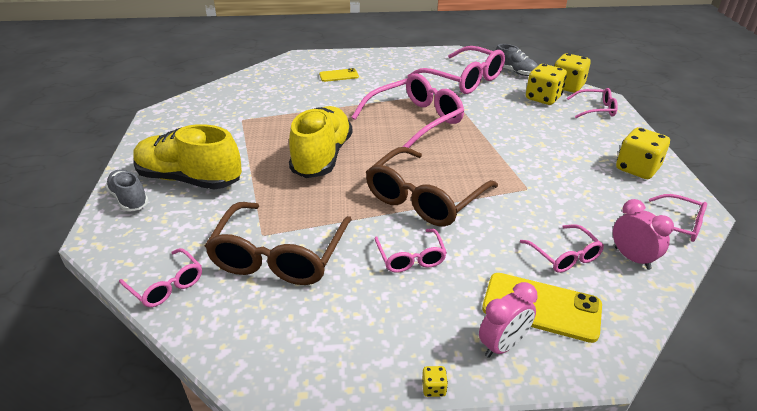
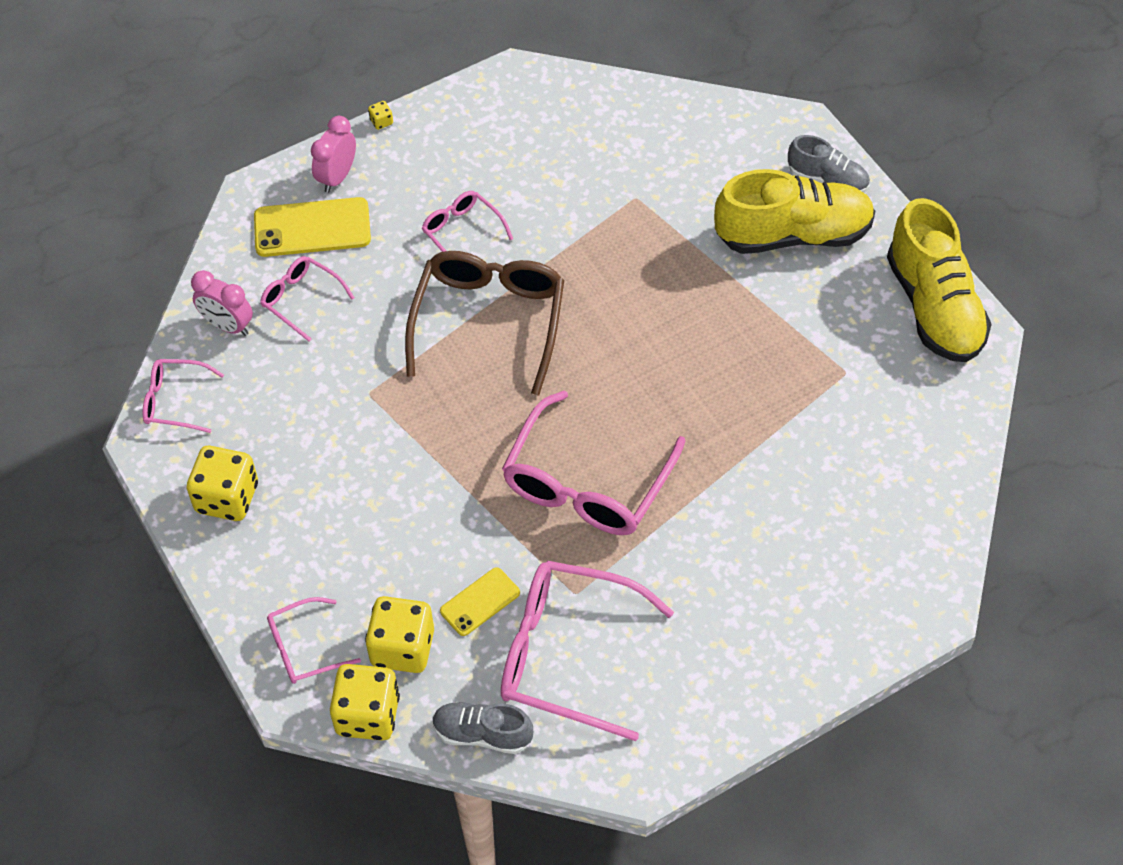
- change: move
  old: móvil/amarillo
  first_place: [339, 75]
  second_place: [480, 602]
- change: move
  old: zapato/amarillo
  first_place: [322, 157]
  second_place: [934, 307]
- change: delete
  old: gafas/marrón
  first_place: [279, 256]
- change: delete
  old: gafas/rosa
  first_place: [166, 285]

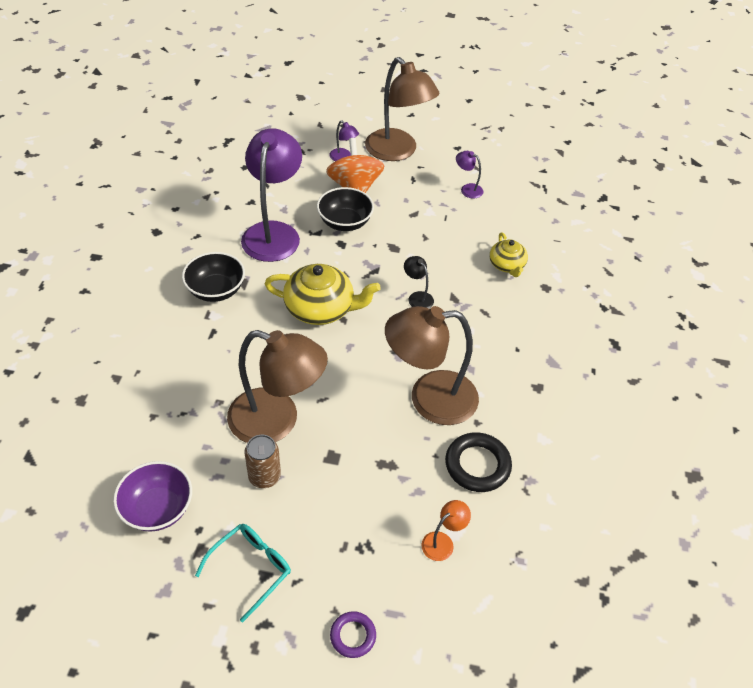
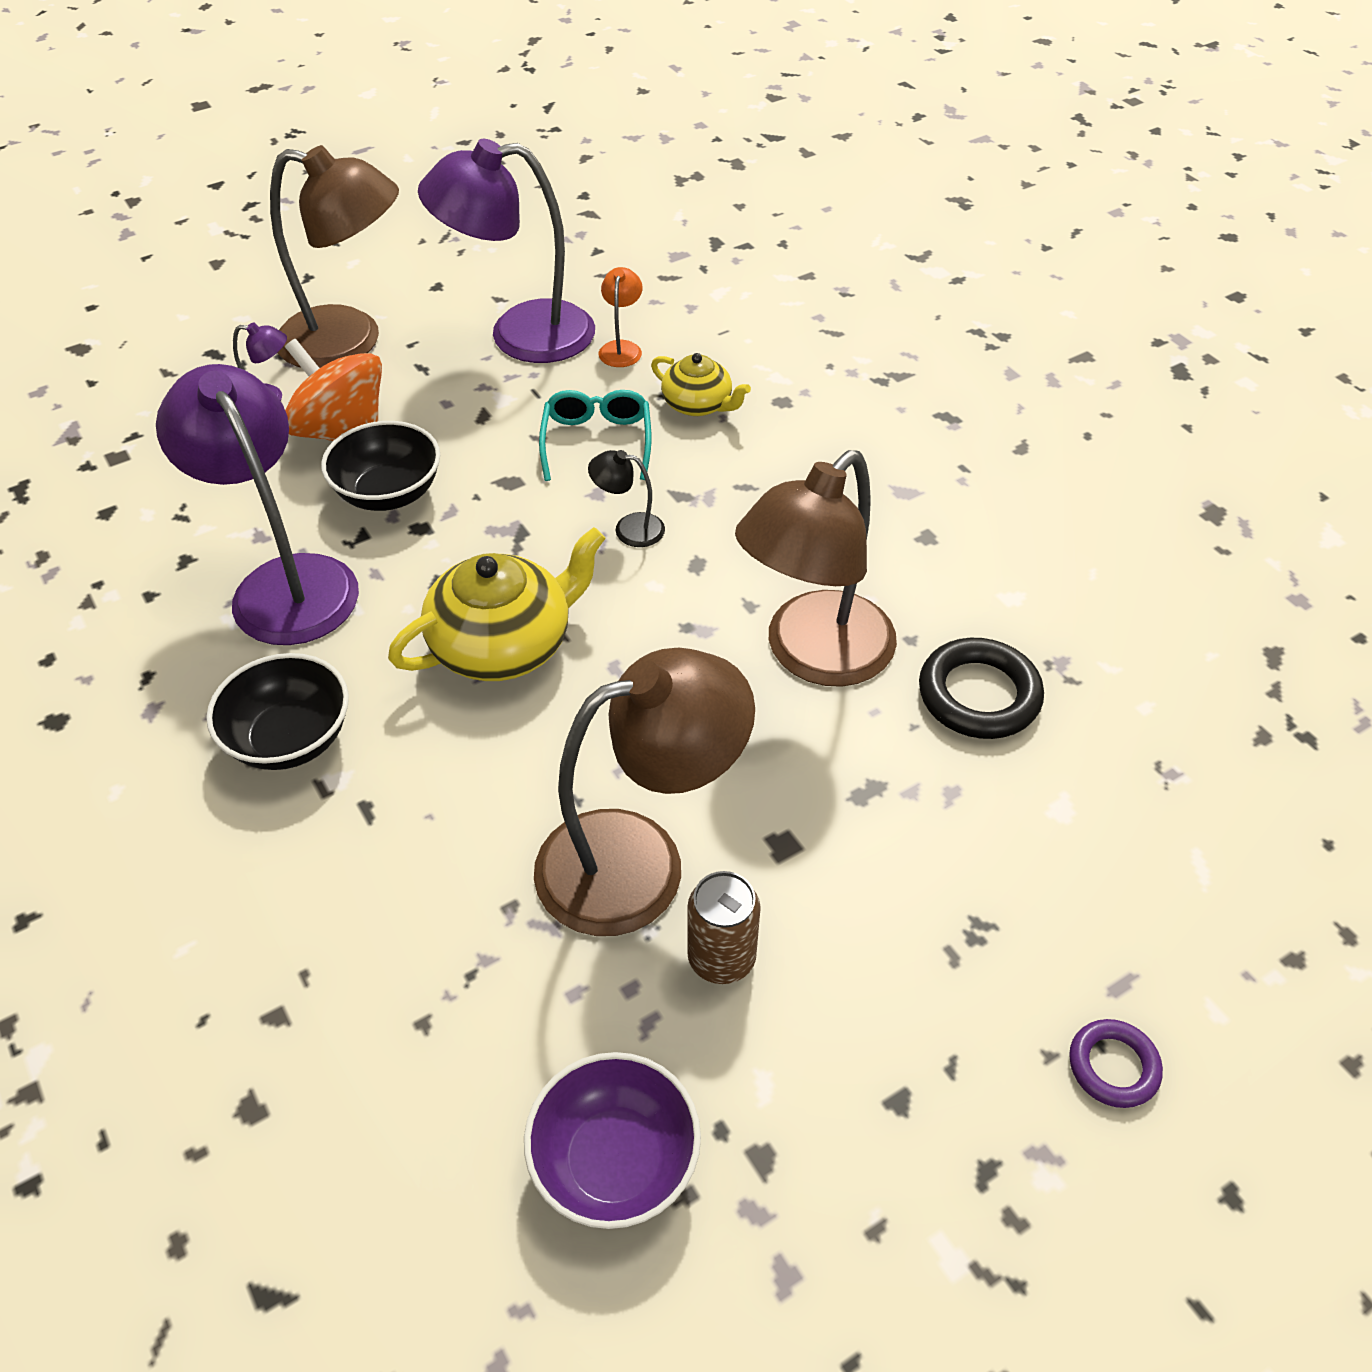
- change: resize
  old: lámpara/morado
  first_place: [467, 189]
  second_place: [520, 335]
  factor: 2.4
- change: move
  old: lámpara/naranja
  first_place: [442, 542]
  second_place: [621, 348]
- change: move
  old: gafas/turquesa
  first_place: [251, 569]
  second_place: [597, 442]

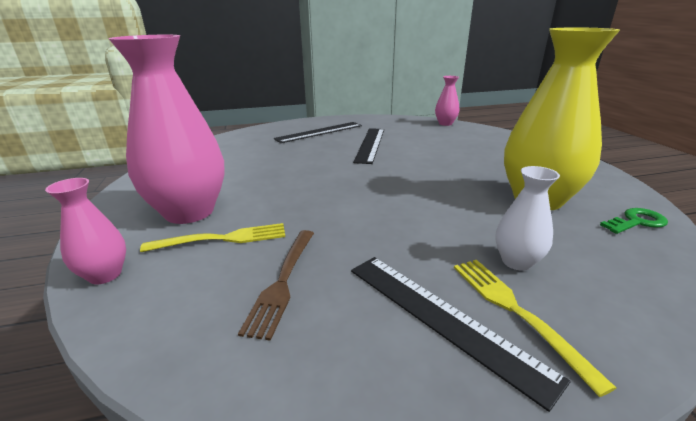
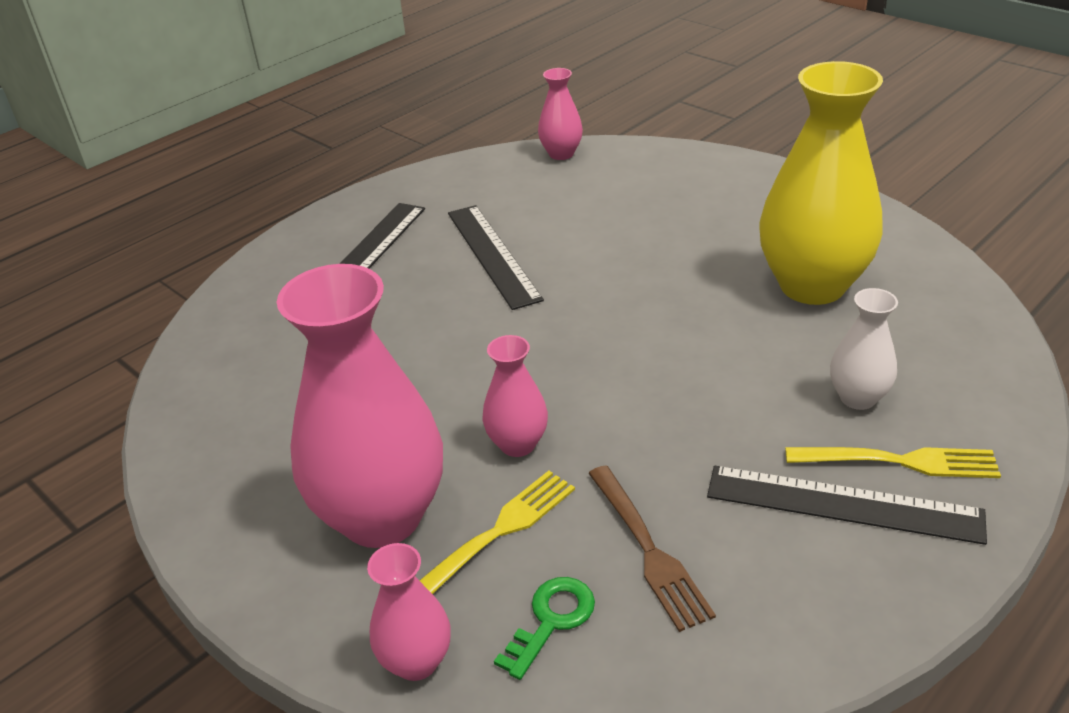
- change: move
  old: llave/verde
  first_place: [636, 222]
  second_place: [551, 620]
- change: rotate
  old: tenedor/amarillo
  first_place: [515, 311]
  second_place: [899, 461]
  degrees: 150
- change: insert
  new: florero/rosa
  second_place: [518, 444]

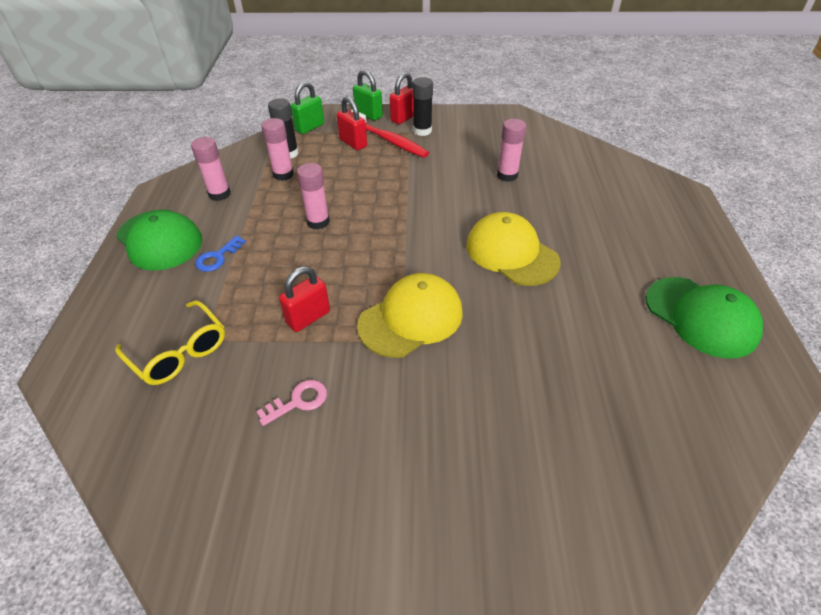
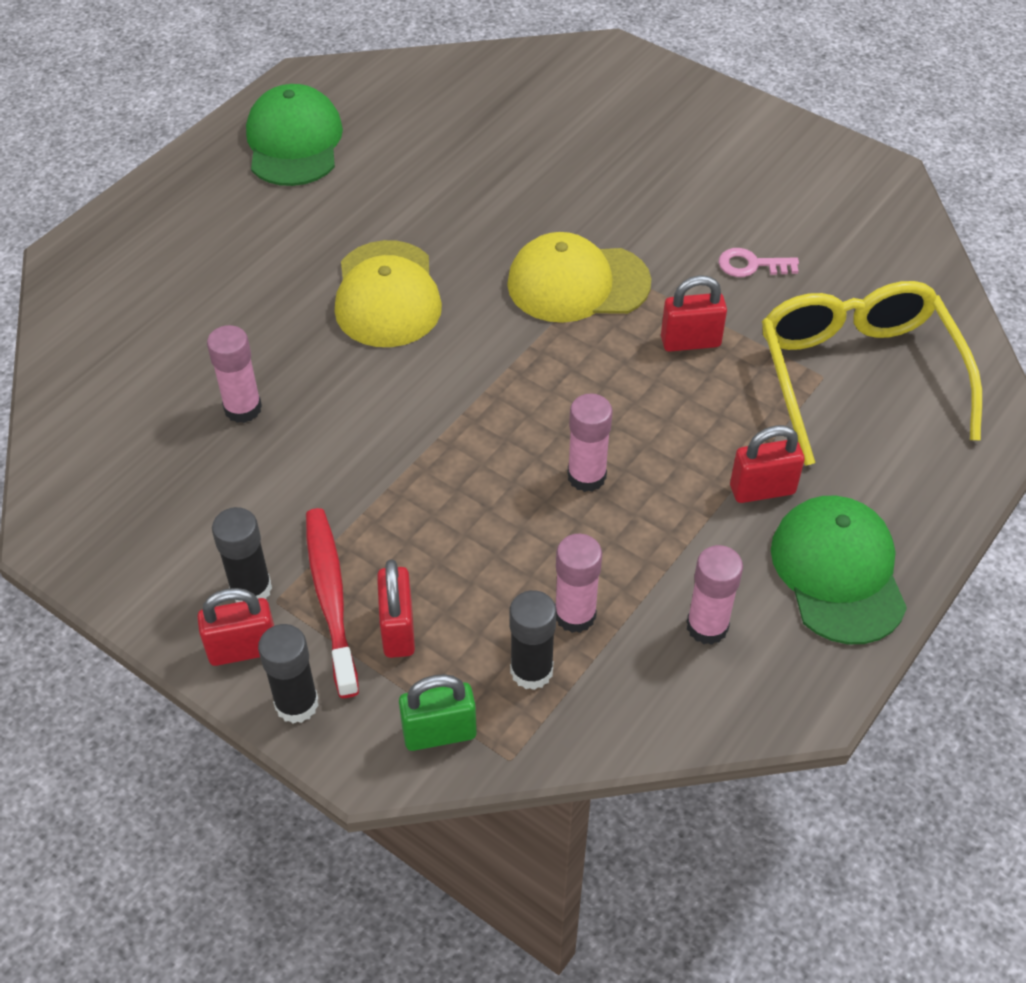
- change: replace
  old: candado/verde
  new: barra de pegamento/negro
  first_place: [368, 115]
  second_place: [296, 704]
- change: replace
  old: llave/azul
  new: candado/rojo
  first_place: [218, 257]
  second_place: [762, 490]
- change: resize
  old: gafas/amarillo
  first_place: [179, 352]
  second_place: [858, 376]
  factor: 1.63

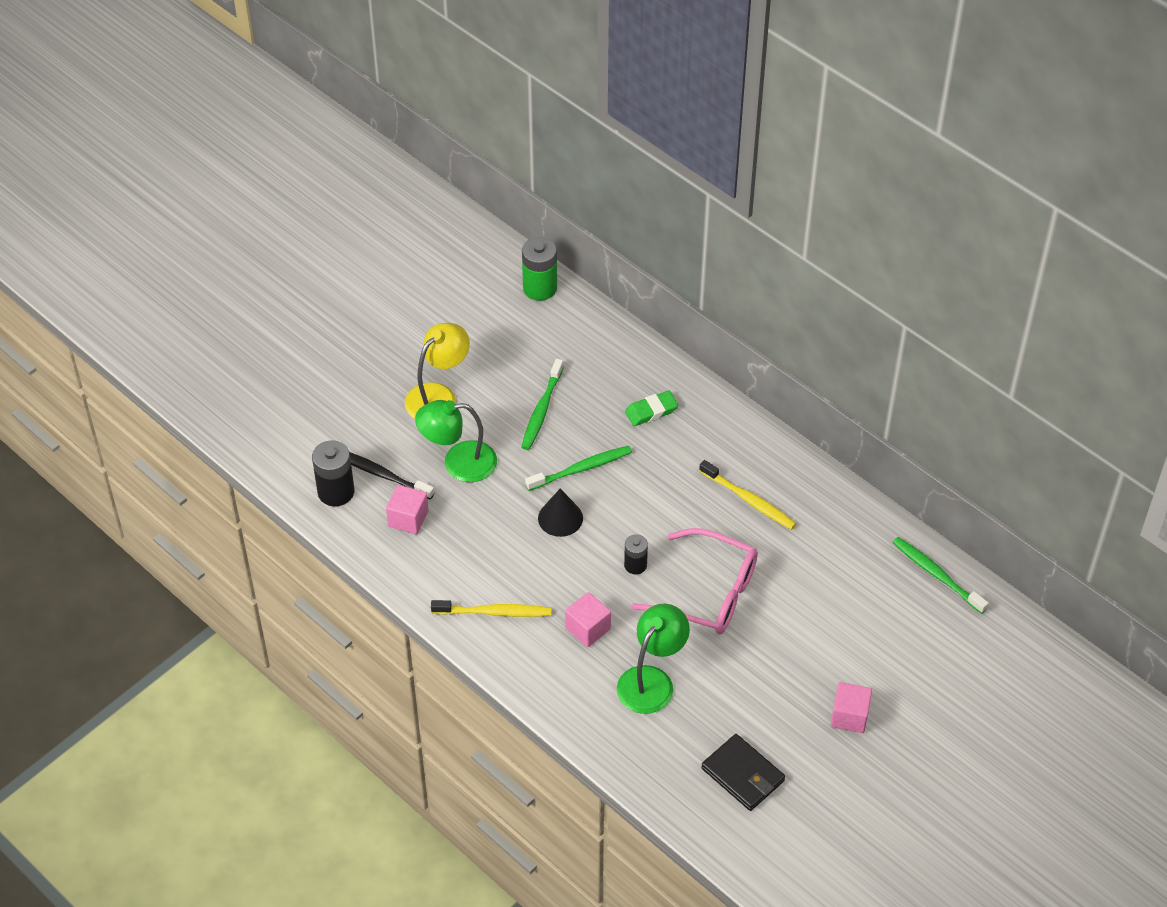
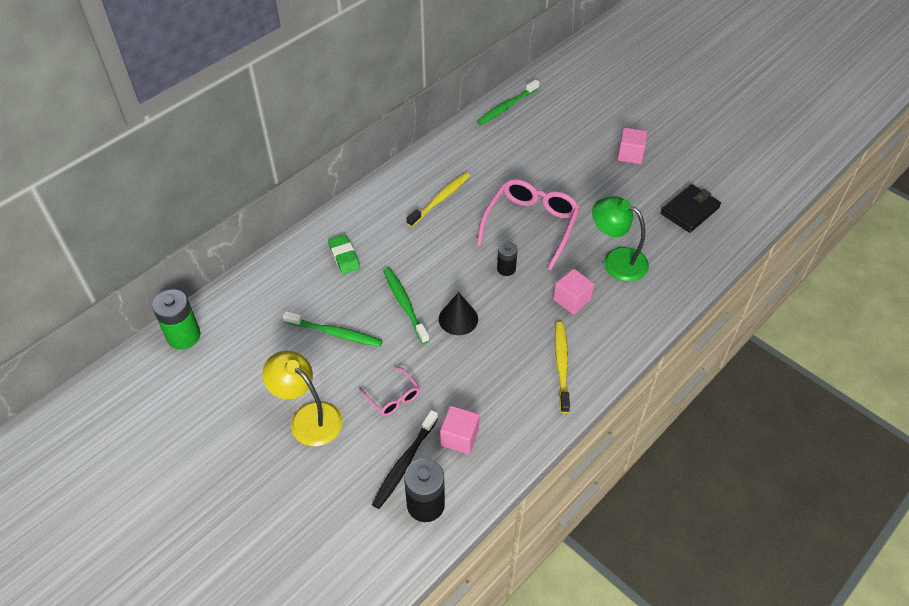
- change: replace
  old: lámpara/verde
  new: gafas/rosa
  first_place: [458, 463]
  second_place: [393, 397]

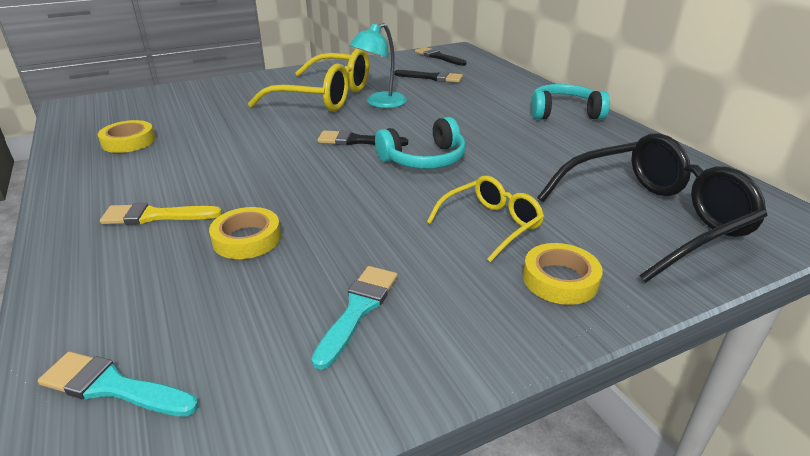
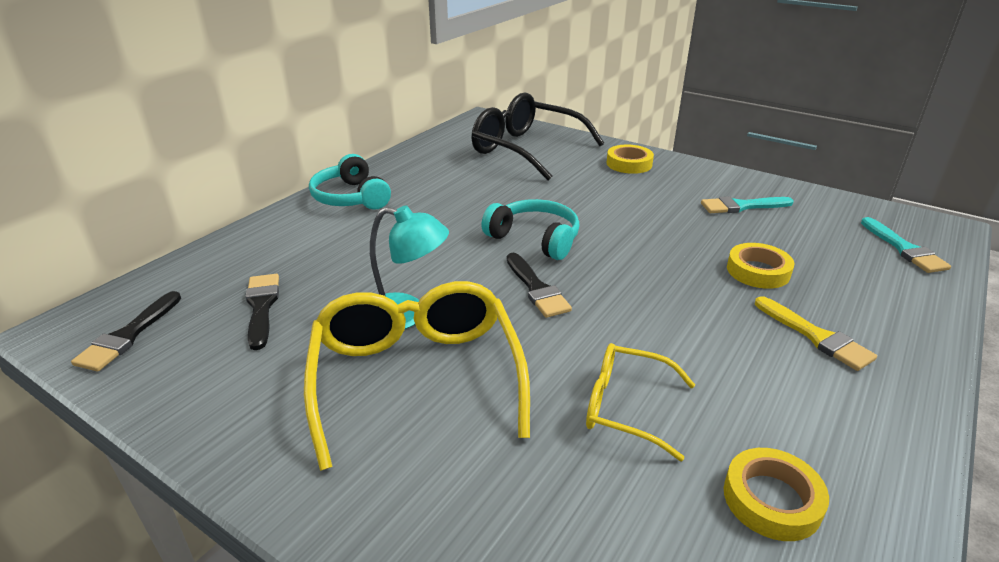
- change: move
  old: gafas/amarillo
  first_place: [491, 224]
  second_place: [625, 407]

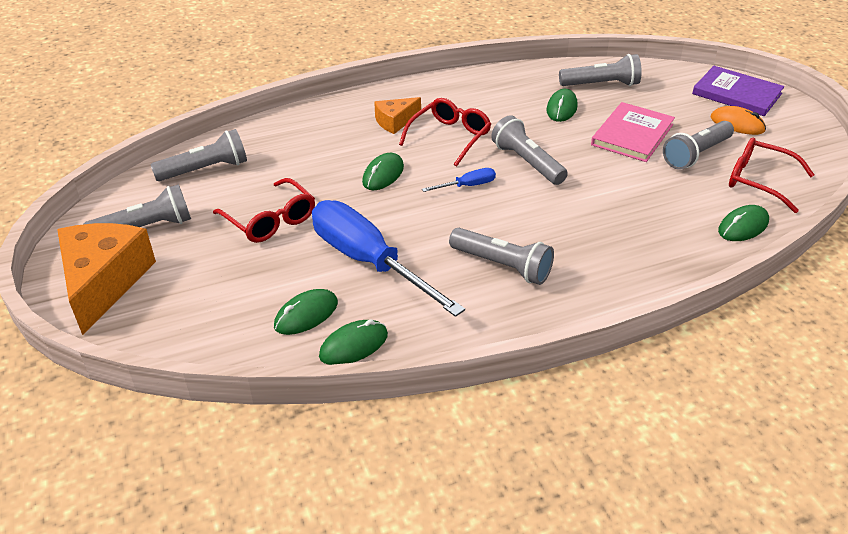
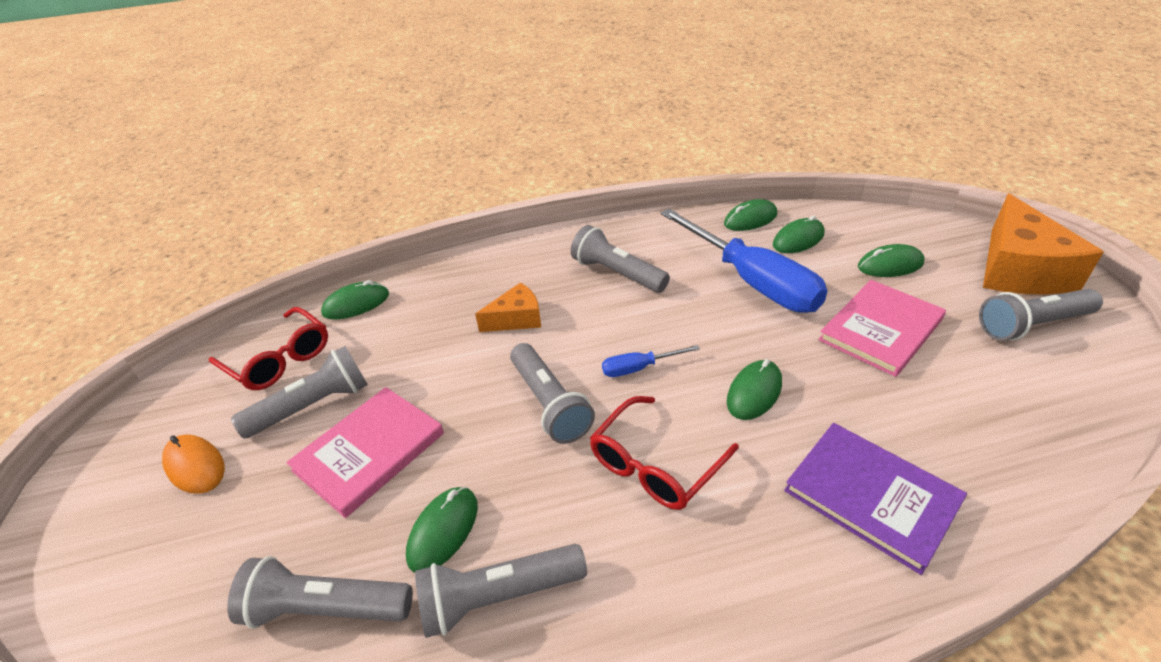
- change: move
  old: libro/morado
  first_place: [736, 94]
  second_place: [871, 496]
- change: move
  old: queso/naranja
  first_place: [395, 122]
  second_place: [516, 319]
- change: move
  old: lámpara de mano/gris
  first_place: [205, 169]
  second_place: [498, 597]
- change: replace
  old: gafas/rojo
  new: libro/rosa
  first_place: [270, 220]
  second_place: [880, 329]
- change: insert
  new: ratón/verde
  second_place: [890, 265]

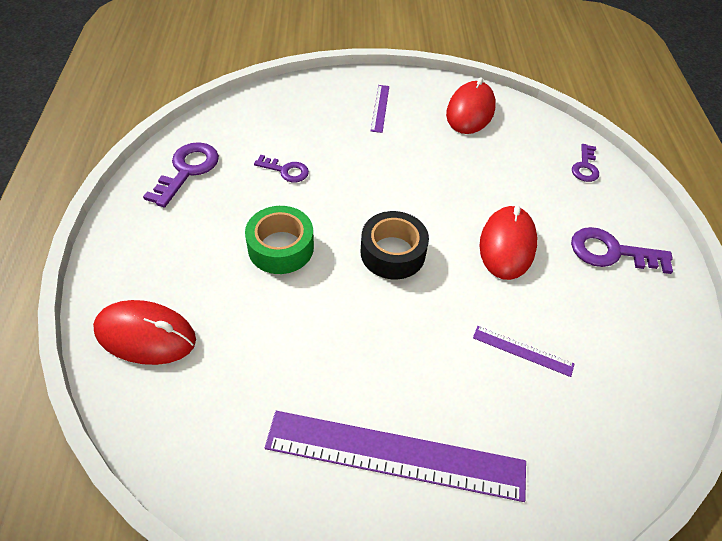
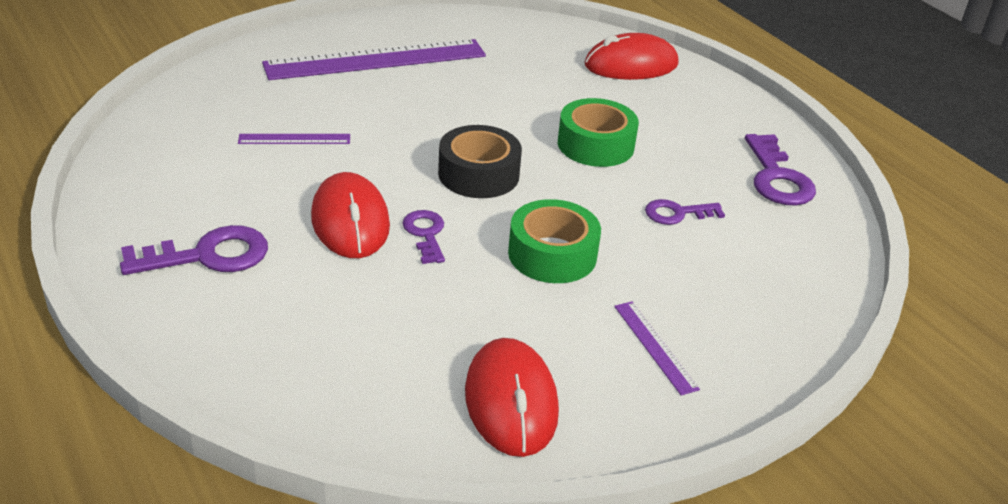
- change: move
  old: llave/morado
  first_place: [585, 167]
  second_place: [425, 234]
- change: insert
  new: cinta adhesiva/verde
  second_place: [552, 254]

